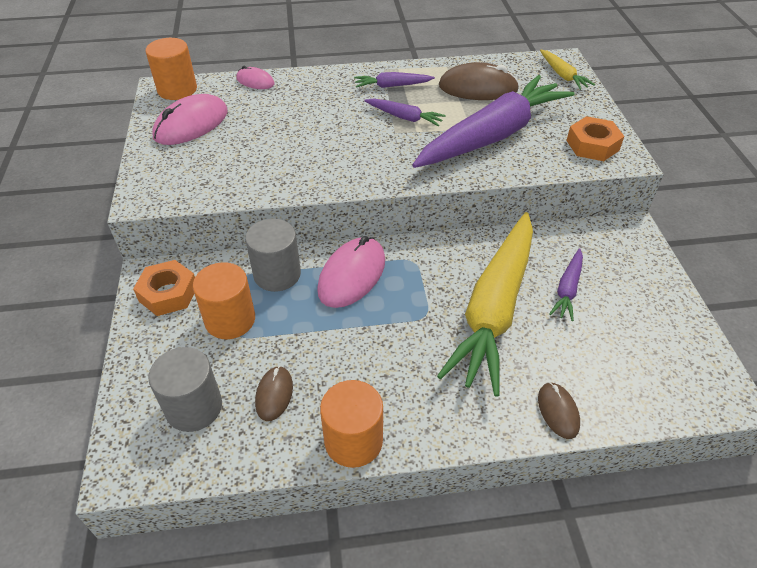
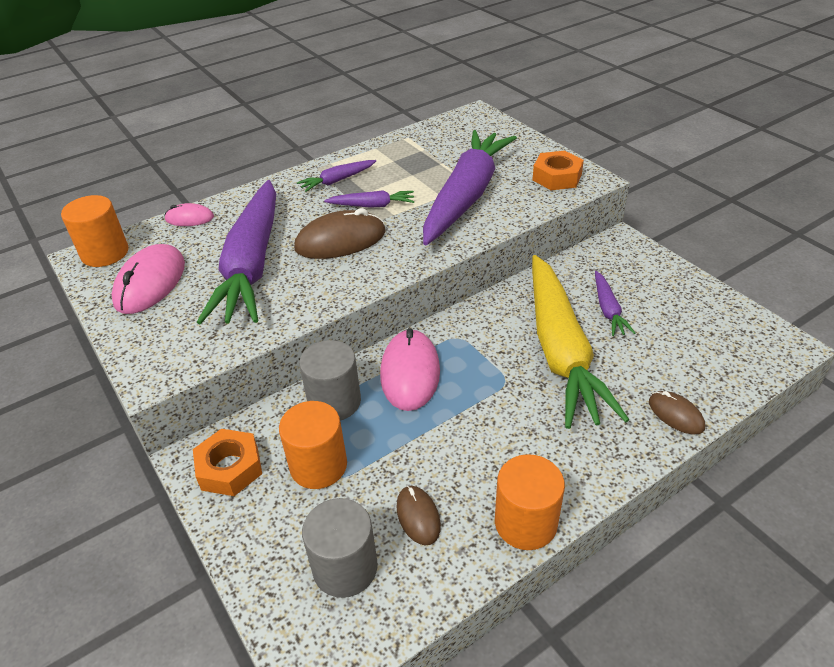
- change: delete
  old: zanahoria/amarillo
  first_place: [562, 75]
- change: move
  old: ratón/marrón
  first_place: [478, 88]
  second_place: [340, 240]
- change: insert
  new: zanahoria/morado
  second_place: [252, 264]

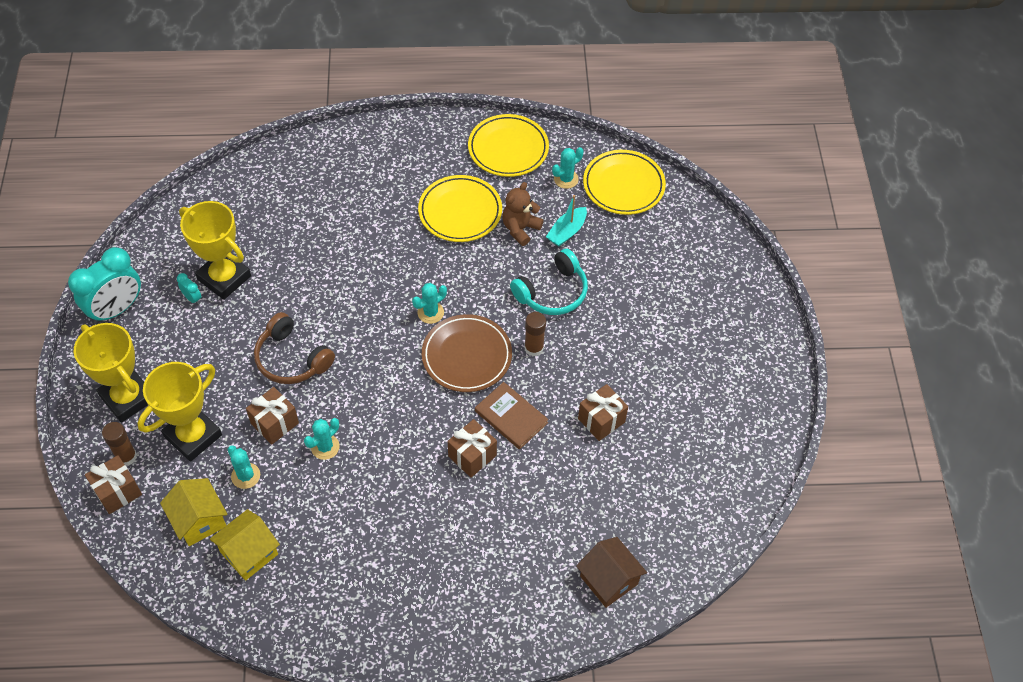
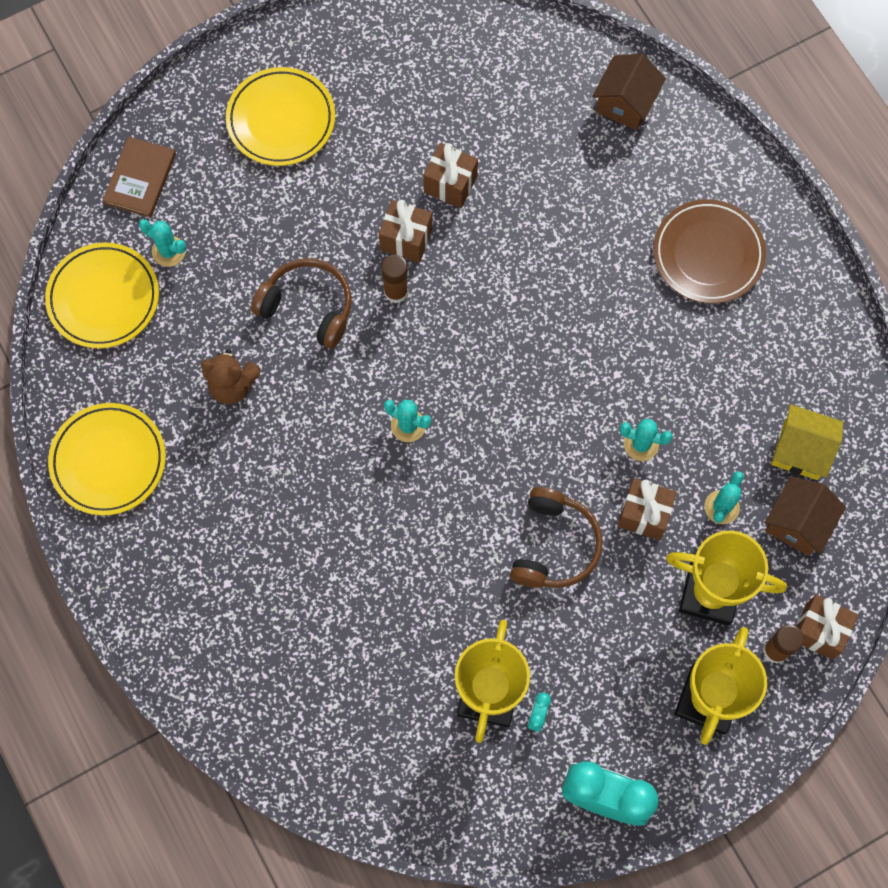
- change: move
  old: cactus/turquesa
  first_place: [566, 179]
  second_place: [168, 251]
- change: move
  old: plato/amarillo
  first_place: [460, 212]
  second_place: [281, 120]
- change: delete
  old: barco/turquesa
  first_place: [567, 232]
- change: recolor
  old: auriculares/turquesa
  new: auriculares/marrón
  first_place: [552, 292]
  second_place: [308, 307]
- change: move
  old: plato/marrón
  first_place: [467, 356]
  second_place: [708, 254]
- change: move
  old: libro/marrón
  first_place: [511, 417]
  second_place: [140, 179]
- change: move
  old: regalo/marrón
  first_place: [472, 456]
  second_place: [406, 239]
- change: recolor
  old: casa/amarillo
  new: casa/marrón
  first_place: [199, 520]
  second_place: [797, 523]

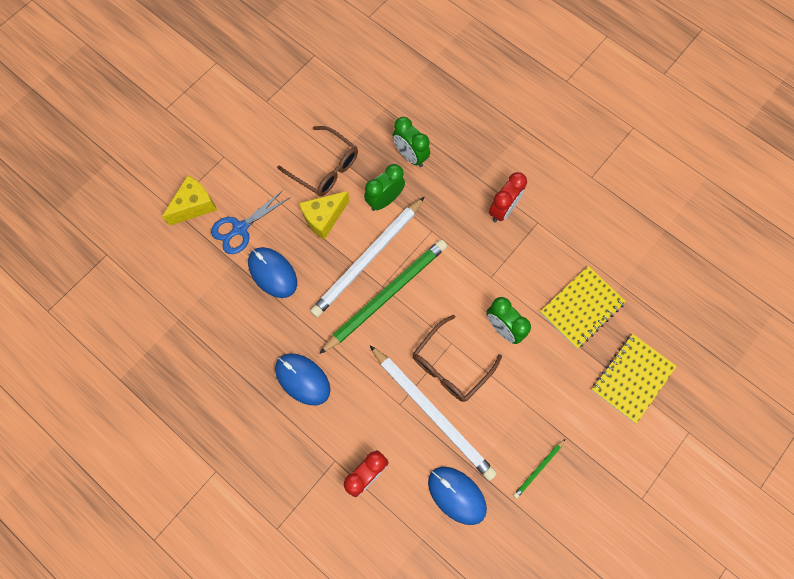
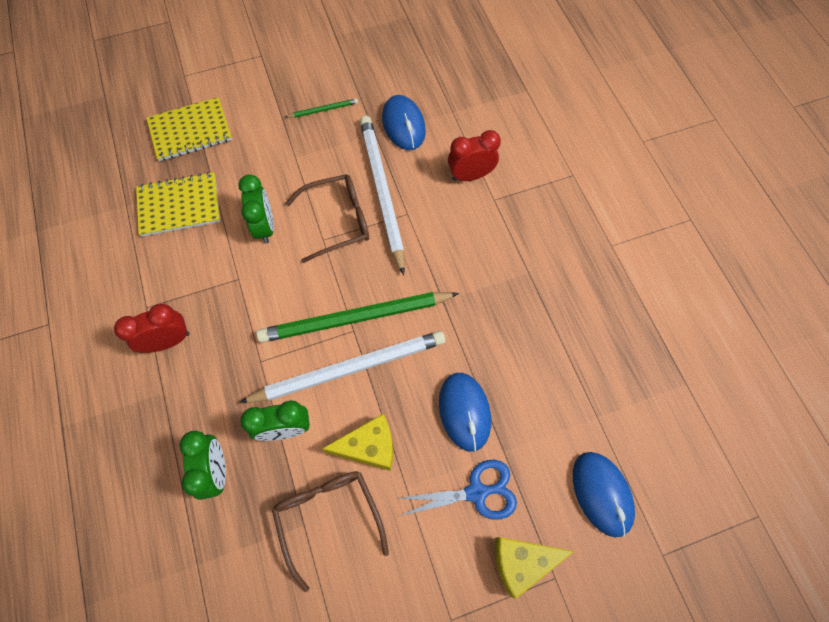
- change: move
  old: ratón/azul
  first_place: [302, 379]
  second_place: [601, 494]

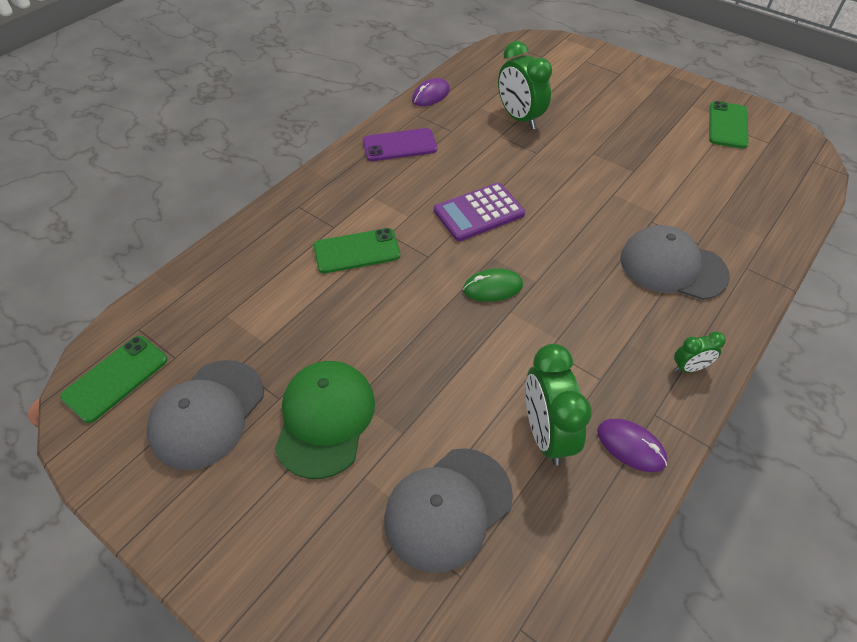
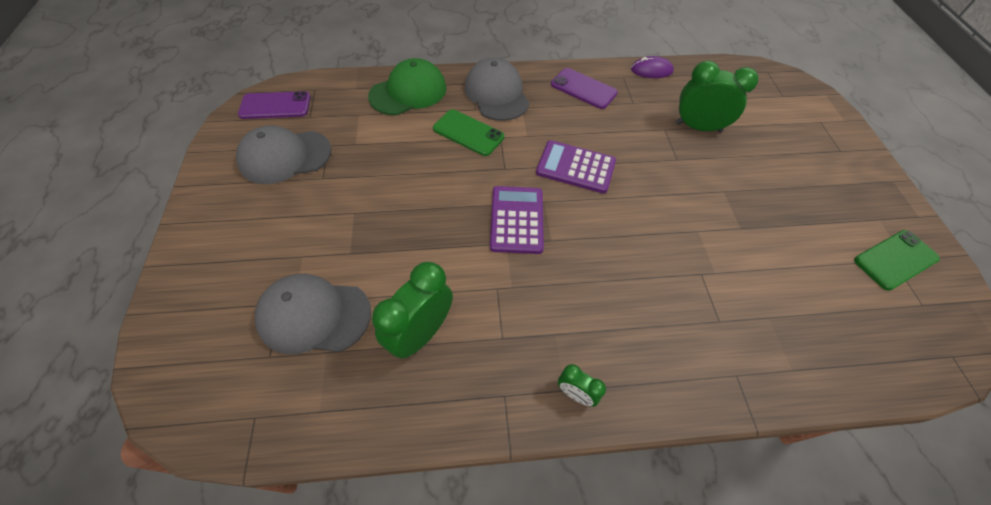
- change: rotate
  old: despertador/verde
  first_place: [519, 118]
  second_place: [698, 127]
  degrees: 90
- change: move
  old: gorra/gris
  first_place: [672, 267]
  second_place: [496, 94]
- change: replace
  old: ratón/verde
  new: calculadora/morado
  first_place: [492, 287]
  second_place: [516, 220]
- change: recolor
  old: móvil/verde
  new: móvil/morado
  first_place: [116, 378]
  second_place: [275, 106]
- change: move
  old: gorra/verde
  first_place: [325, 419]
  second_place: [408, 92]
- change: delete
  old: ratón/morado
  first_place: [631, 446]

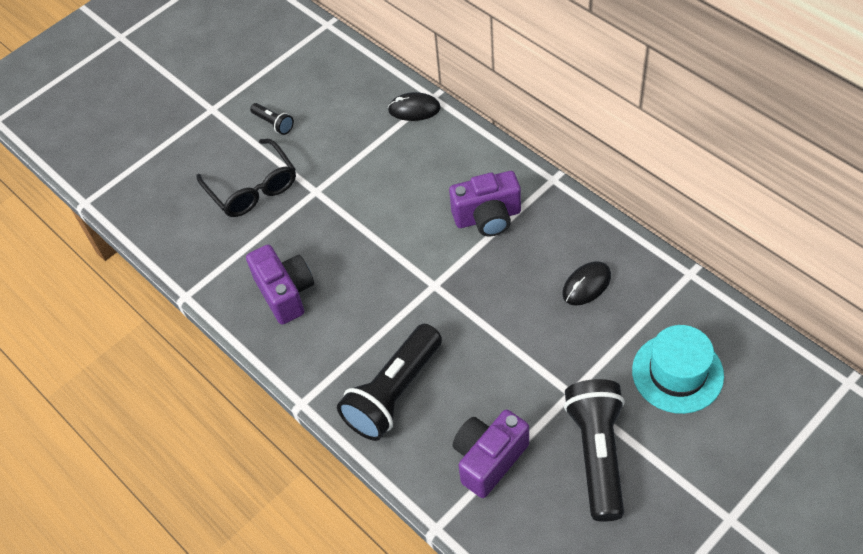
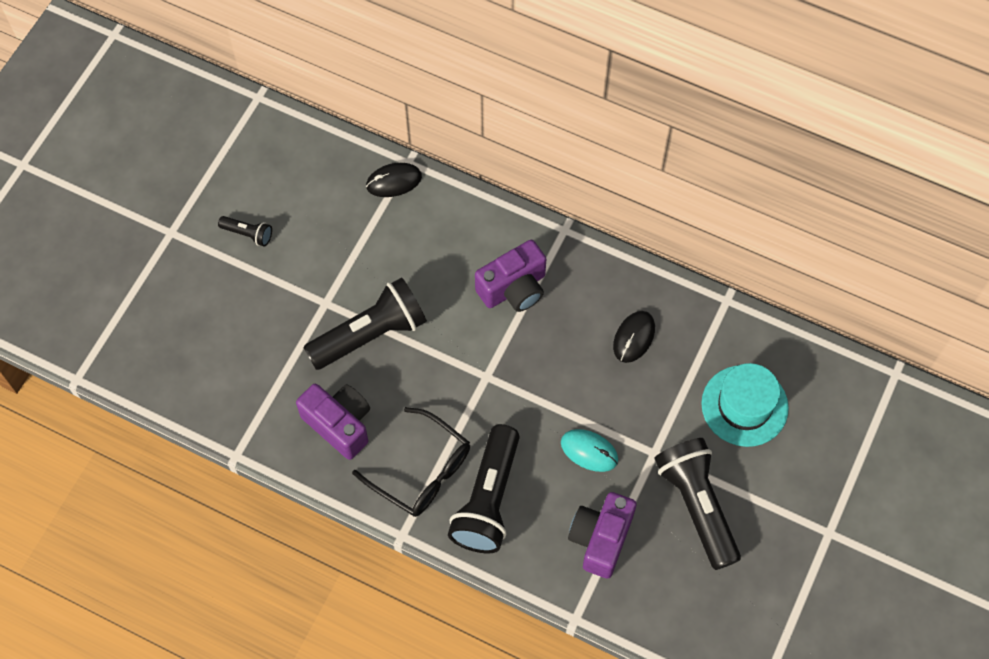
- change: move
  old: gafas/negro
  first_place: [252, 188]
  second_place: [422, 471]
- change: insert
  new: lámpara de mano/negro
  second_place: [370, 334]
- change: insert
  new: ratón/turquesa
  second_place: [589, 451]

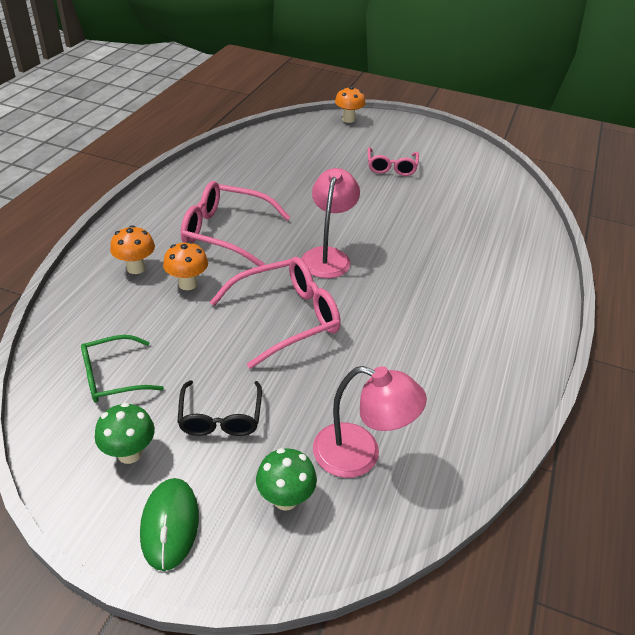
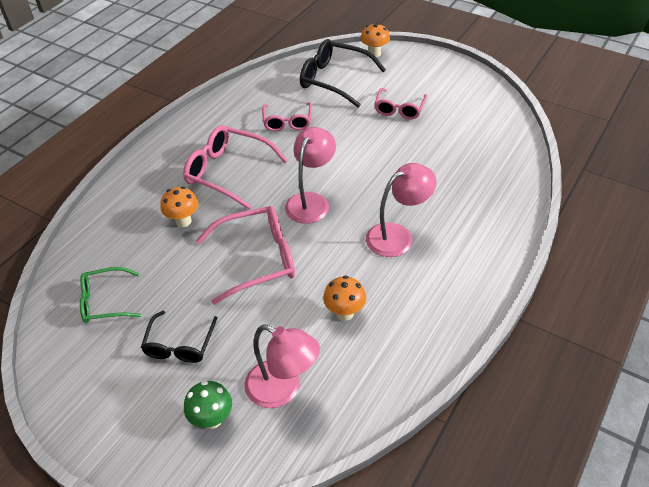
- change: move
  old: seta/naranja
  first_place: [136, 268]
  second_place: [344, 313]
- change: delete
  old: seta/verde
  first_place: [129, 453]
- change: delete
  old: ratón/verde
  first_place: [170, 524]
- change: insert
  new: gafas/negro
  second_place: [334, 80]
- change: insert
  new: gafas/rosa
  second_place: [287, 122]
- change: insert
  new: lámpara/rosa
  second_place: [397, 235]

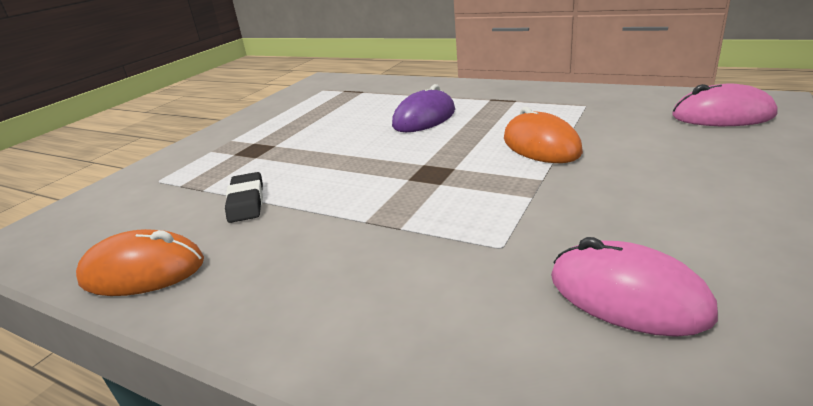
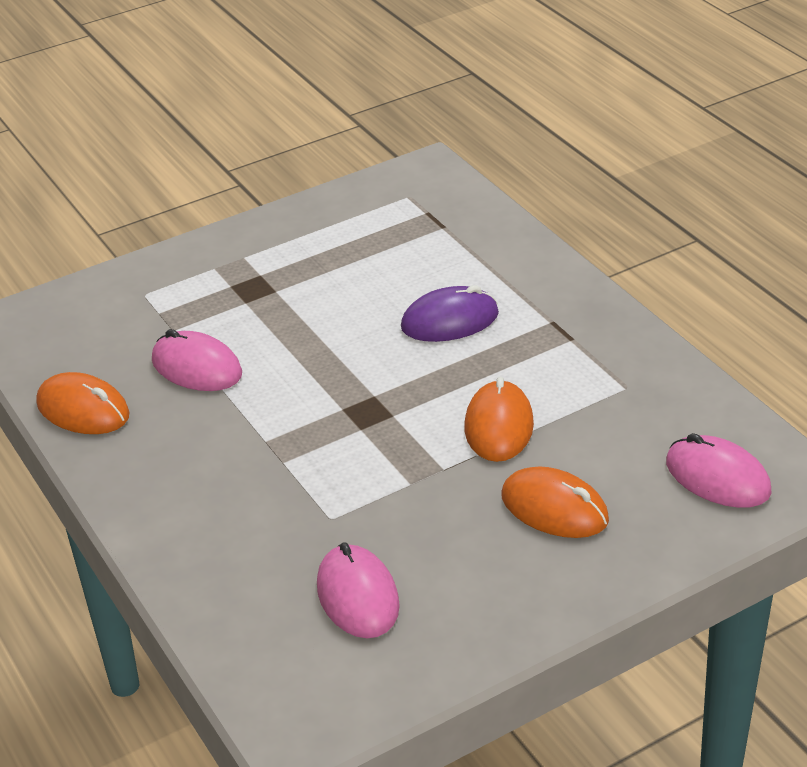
- change: replace
  old: goma de borrar/negro
  new: ratón/rosa
  first_place: [246, 202]
  second_place: [197, 367]
- change: insert
  new: ratón/naranja
  second_place: [554, 508]

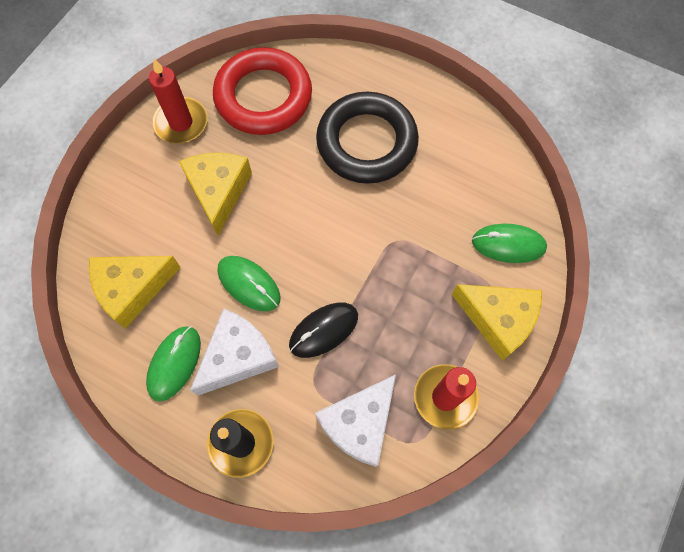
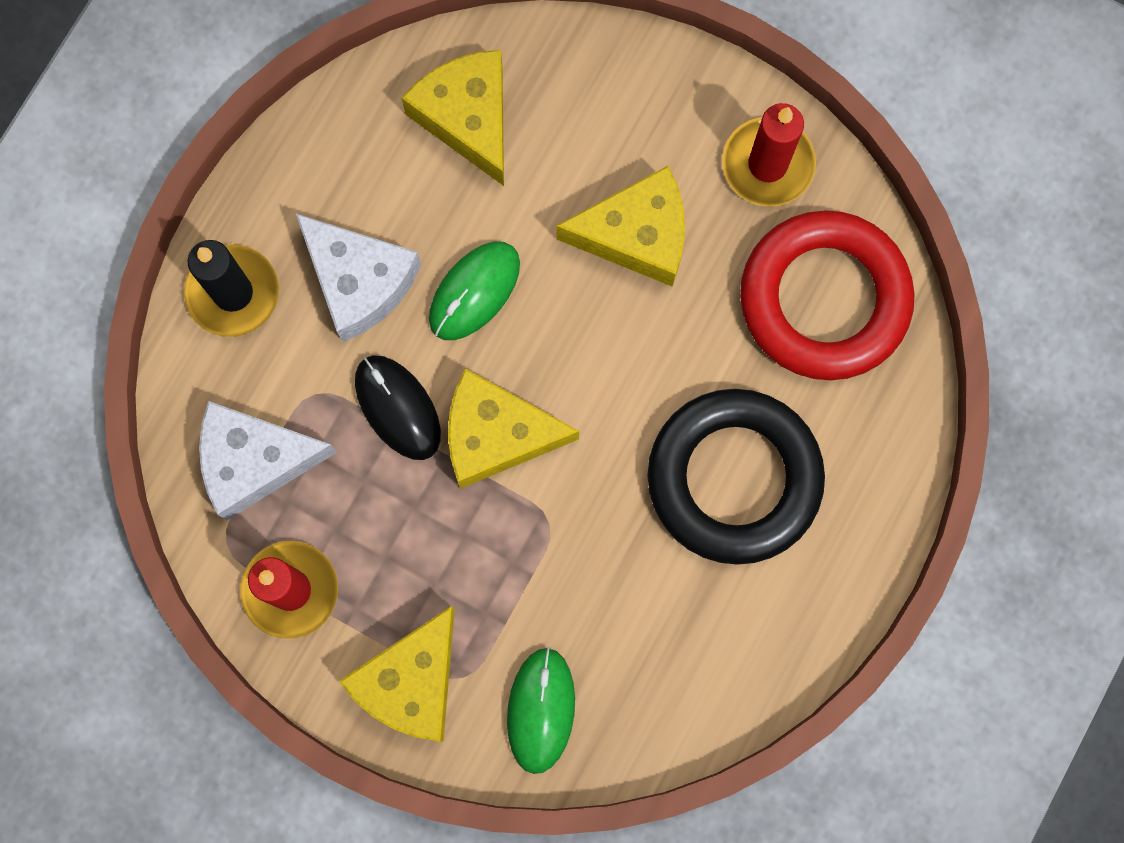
- change: delete
  old: ratón/verde
  first_place: [174, 363]
- change: rotate
  old: queso/blanco
  first_place: [359, 424]
  second_place: [255, 461]
  degrees: -45
- change: insert
  new: queso/amarillo
  second_place: [496, 435]

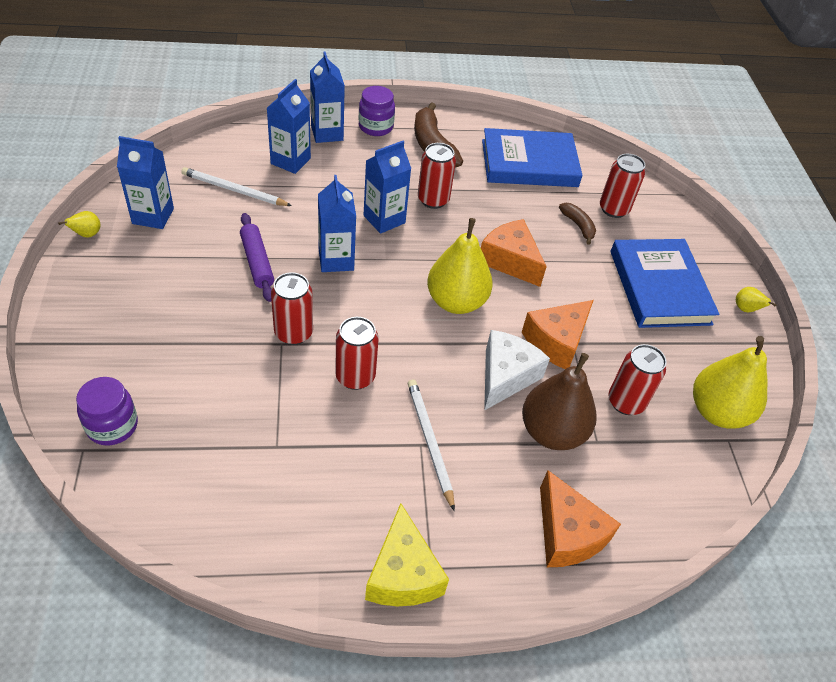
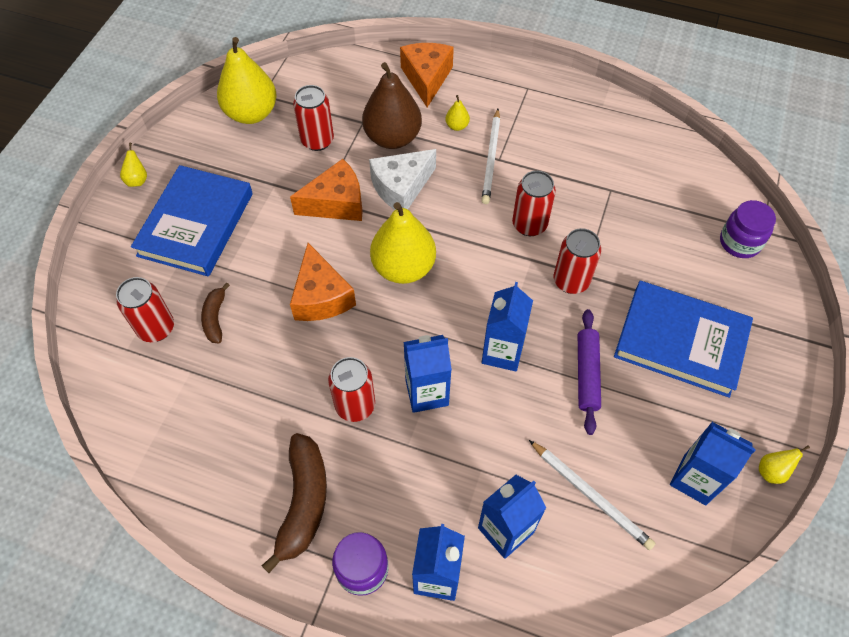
- change: move
  old: libro/azul
  first_place: [529, 163]
  second_place: [680, 341]
- change: delete
  old: queso/amarillo
  first_place: [402, 574]
- change: insert
  new: pera/amarillo
  second_place: [457, 126]

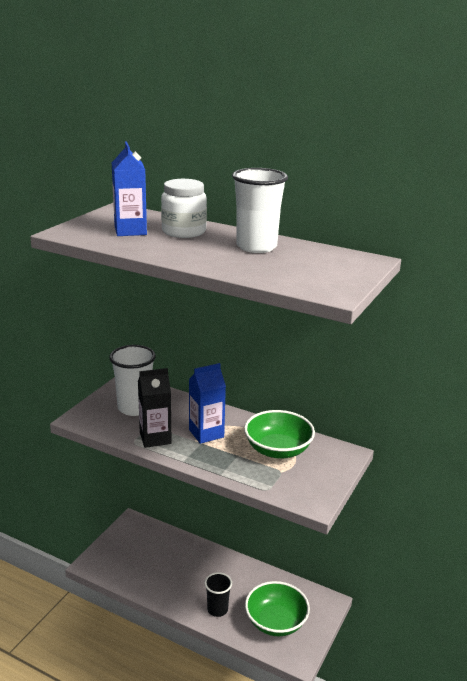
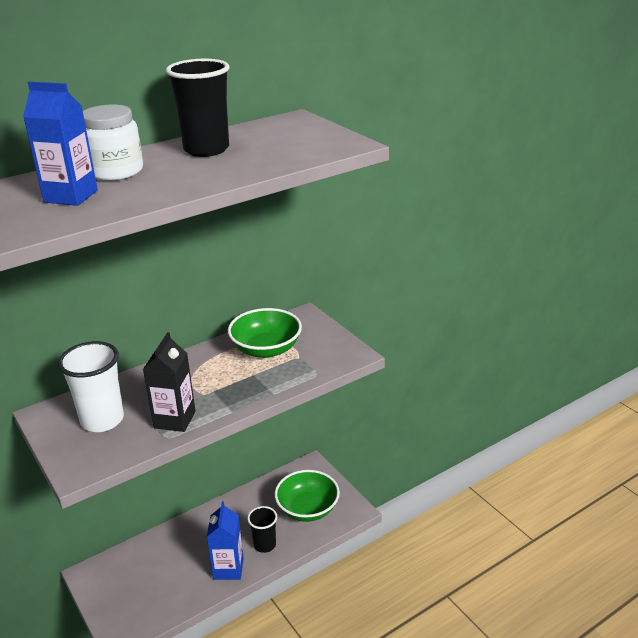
- change: recolor
  old: vaso/blanco
  new: vaso/negro
  first_place: [256, 247]
  second_place: [206, 149]
- change: move
  old: cartón de leche/azul
  first_place: [206, 433]
  second_place: [228, 568]

